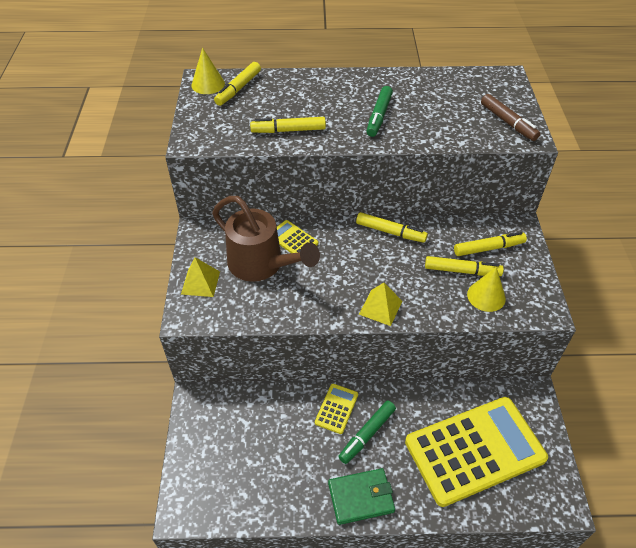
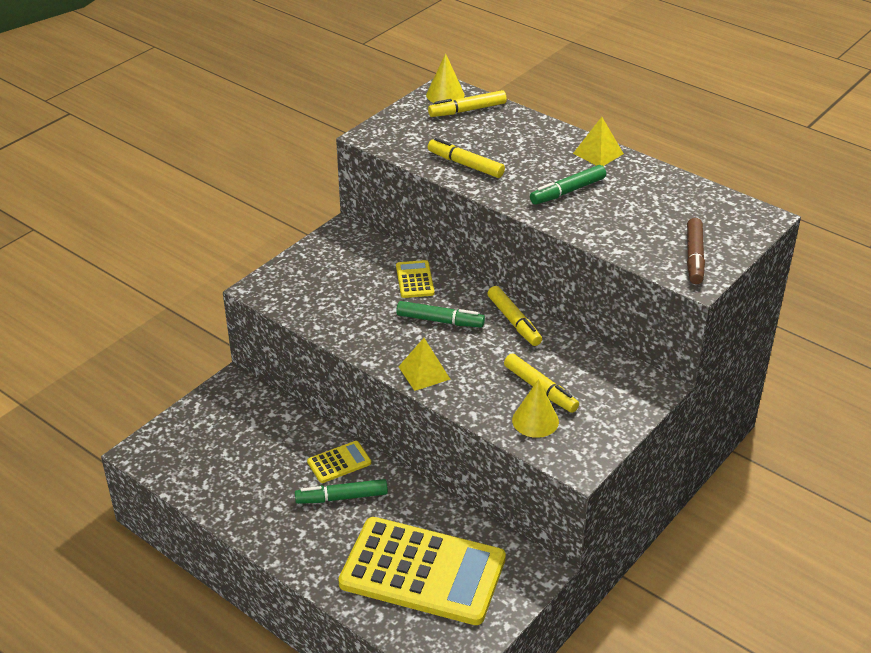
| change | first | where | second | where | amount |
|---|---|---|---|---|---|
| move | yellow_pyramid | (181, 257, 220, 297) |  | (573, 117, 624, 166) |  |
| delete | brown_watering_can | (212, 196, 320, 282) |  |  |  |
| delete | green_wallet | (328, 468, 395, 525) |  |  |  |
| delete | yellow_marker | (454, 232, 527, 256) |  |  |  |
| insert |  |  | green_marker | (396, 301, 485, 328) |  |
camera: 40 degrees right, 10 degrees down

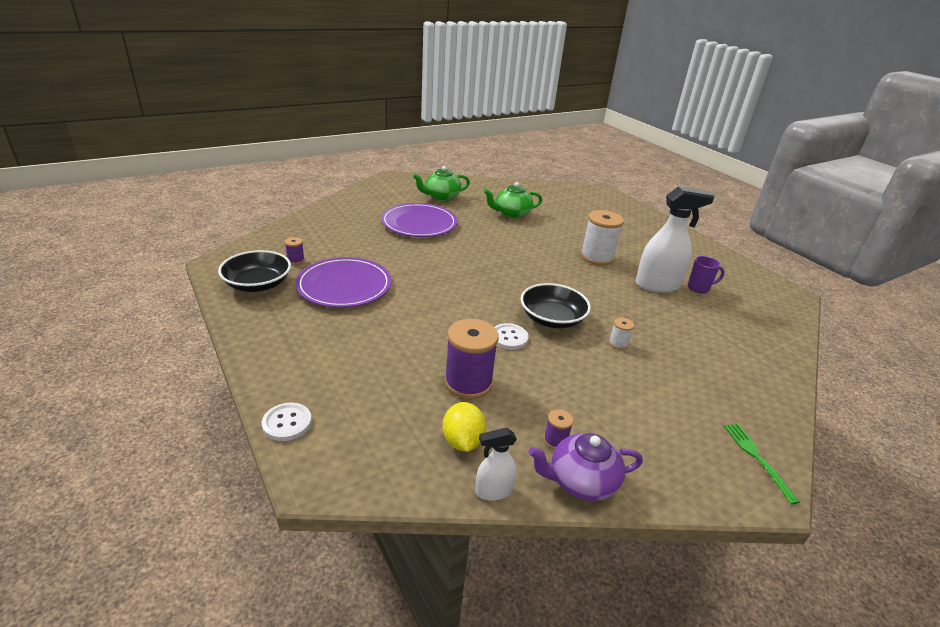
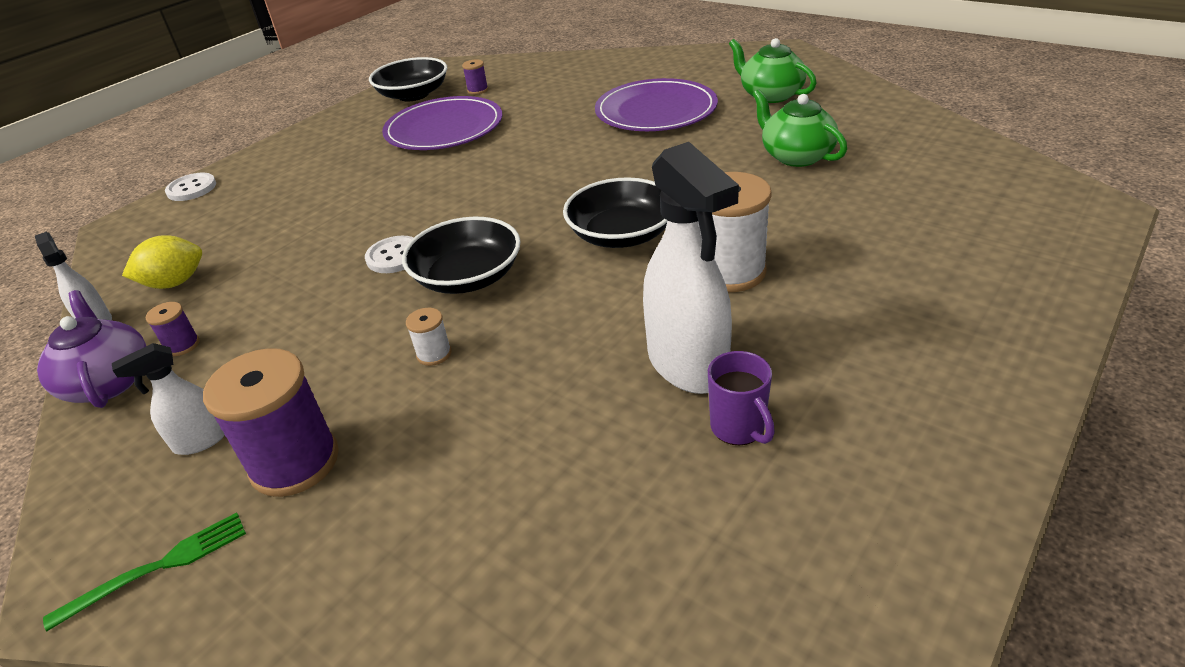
| change | first | where | second | where | amount |
|---|---|---|---|---|---|
| move | purple_spool | (445, 319, 499, 399) |  | (203, 348, 339, 497) |  |
| insert |  |  | white_spray_bottle | (112, 343, 225, 455) |  |
| insert |  |  | black_bowl | (563, 177, 667, 248) |  |
camera: 75 degrees right, 5 degrees up

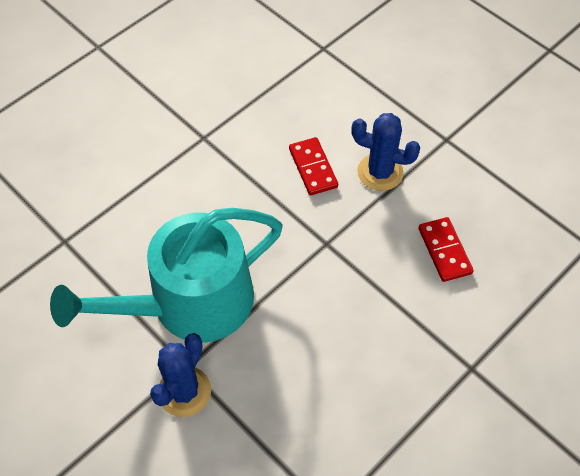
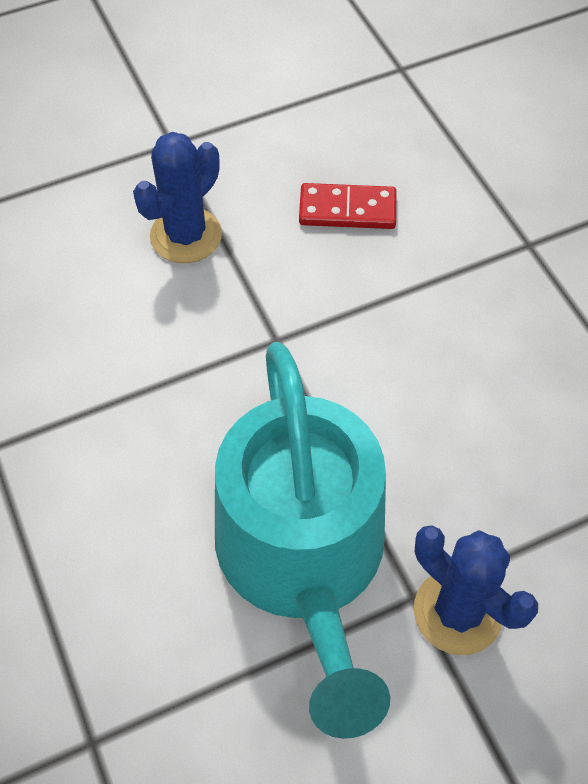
| change | first | where | second | where | amount |
|---|---|---|---|---|---|
| delete | red_domino | (289, 137, 338, 195) |  |  |  |
camera: 70 degrees left, 0 degrees up

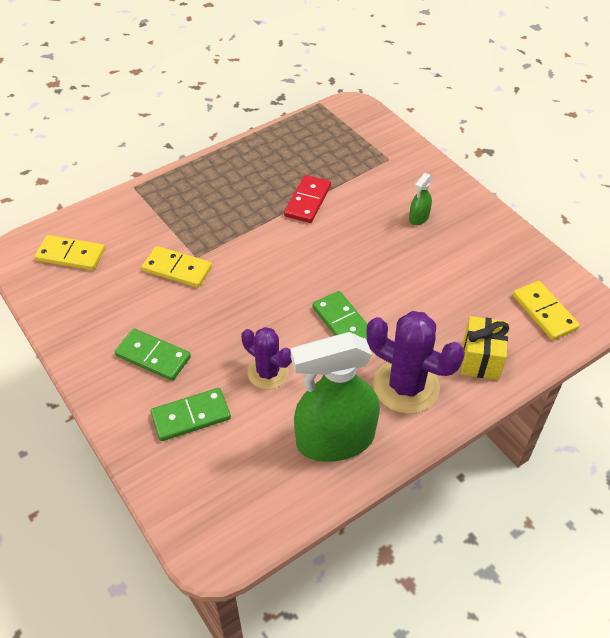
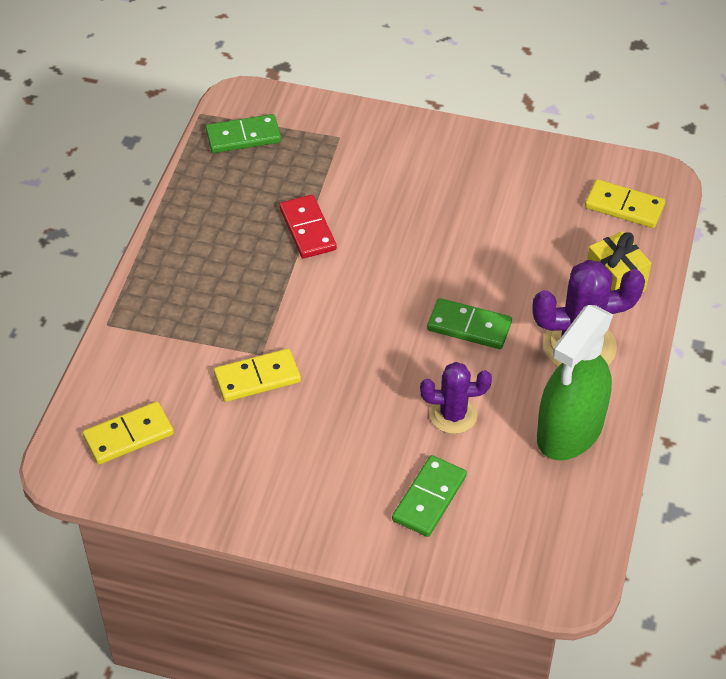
| change | first | where | second | where | amount |
|---|---|---|---|---|---|
| move | green_domino | (115, 328, 191, 381) |  | (206, 114, 281, 153) |  |
| delete | green_spray_bottle | (409, 173, 432, 225) |  |  |  |
camera: 40 degrees left, 0 degrees up

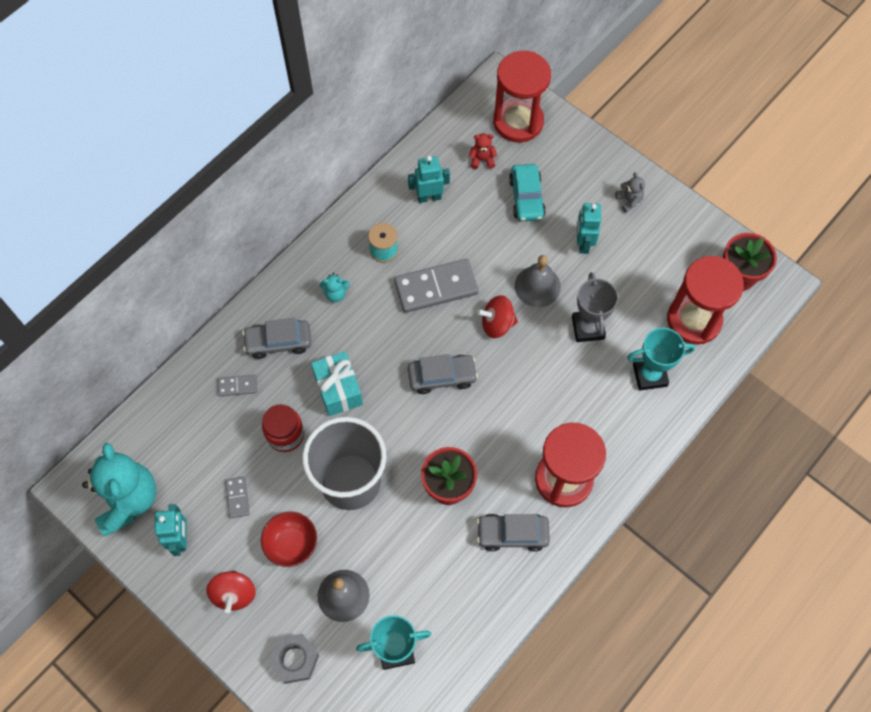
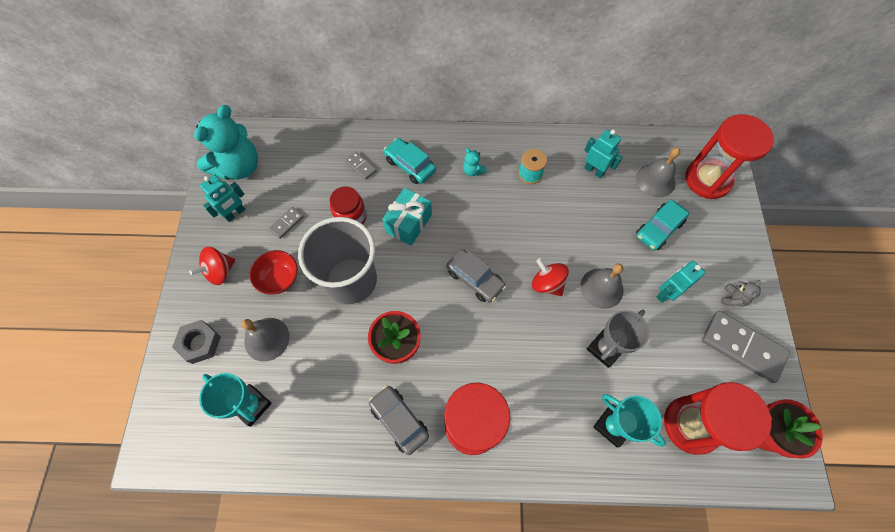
| change | first | where | second | where | amount |
|---|---|---|---|---|---|
| recolor | grey_car | (242, 318, 311, 359) | turquoise_car | (384, 138, 436, 184) |  |
| move | grey_domino | (394, 259, 479, 313) |  | (702, 311, 790, 383) |  |
| replace | red_teddy_bear | (469, 133, 497, 169) | grey_bell | (636, 148, 681, 197) |  |
camera: 50 degrees right, 0 degrees up

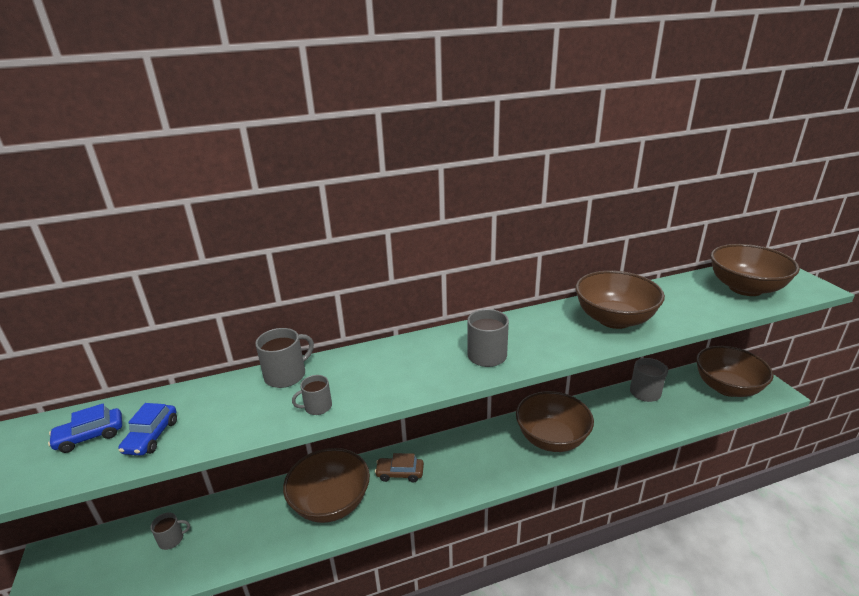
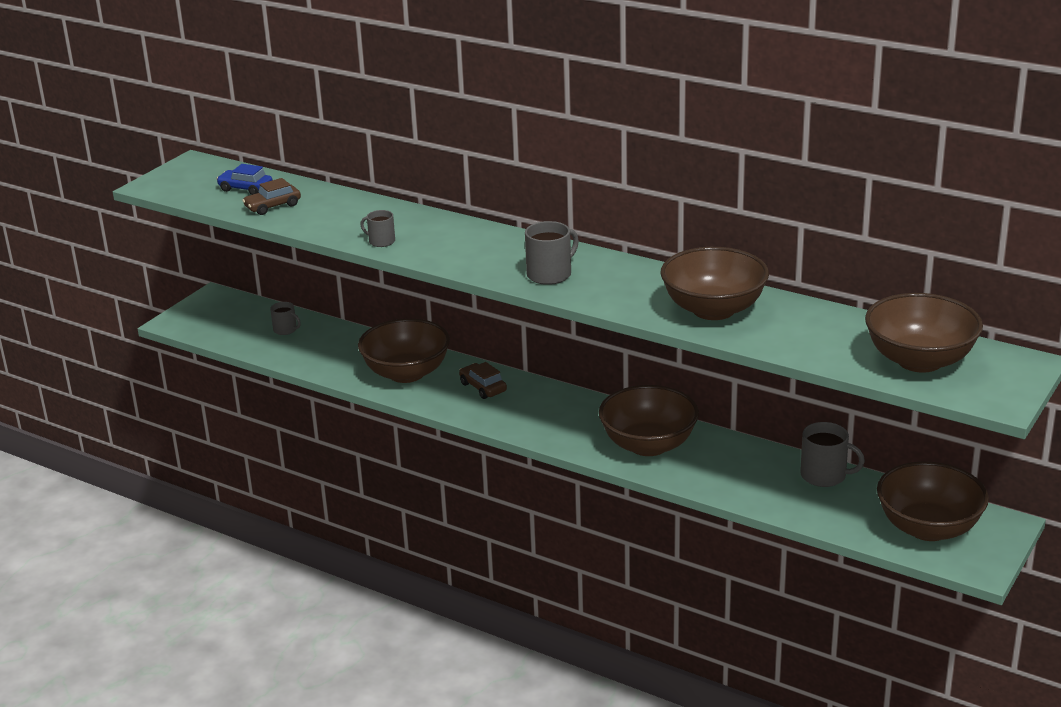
| change | first | where | second | where | amount |
|---|---|---|---|---|---|
| recolor | blue_car | (118, 403, 177, 456) | brown_car | (242, 178, 301, 215) |  |
| delete | grey_mug | (255, 328, 314, 388) |  |  |  |
camera: 50 degrees right, 0 degrees up

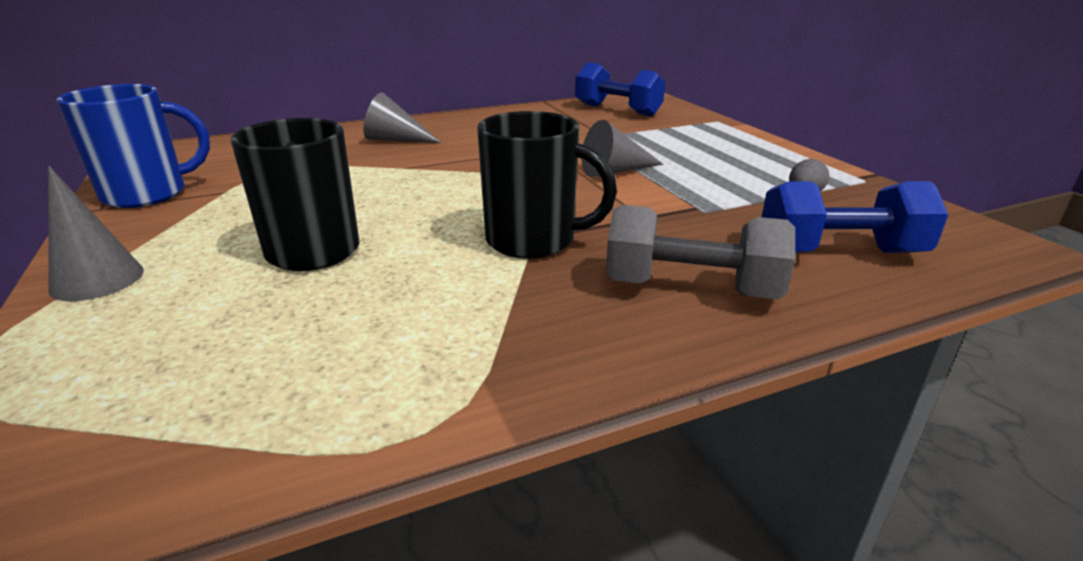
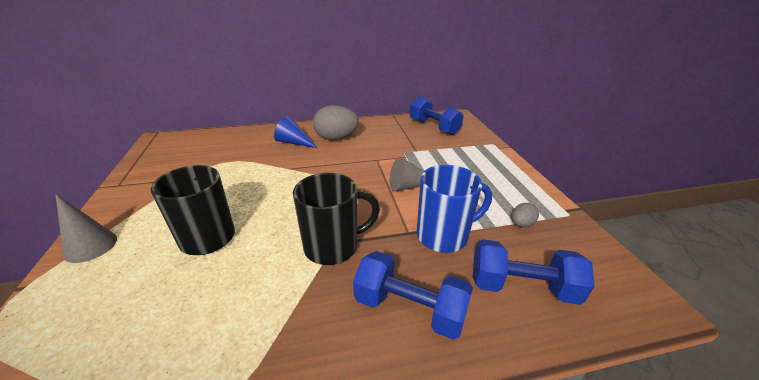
| change | first | where | second | where | amount |
|---|---|---|---|---|---|
| move | blue_mug | (57, 84, 210, 208) |  | (417, 165, 492, 253) |  |
| recolor | grey_cone | (363, 92, 442, 143) | blue_cone | (274, 116, 318, 148) |  |
| rotate | black_mug | (477, 111, 617, 259) |  | (293, 173, 380, 265) | 45 degrees counterclockwise |
| recolor | grey_dumbbell | (606, 205, 795, 299) | blue_dumbbell | (353, 251, 473, 340) |  |
| insert |  |  | grey_egg | (313, 105, 359, 140) |  |
camera: 10 degrees right, 5 degrees up

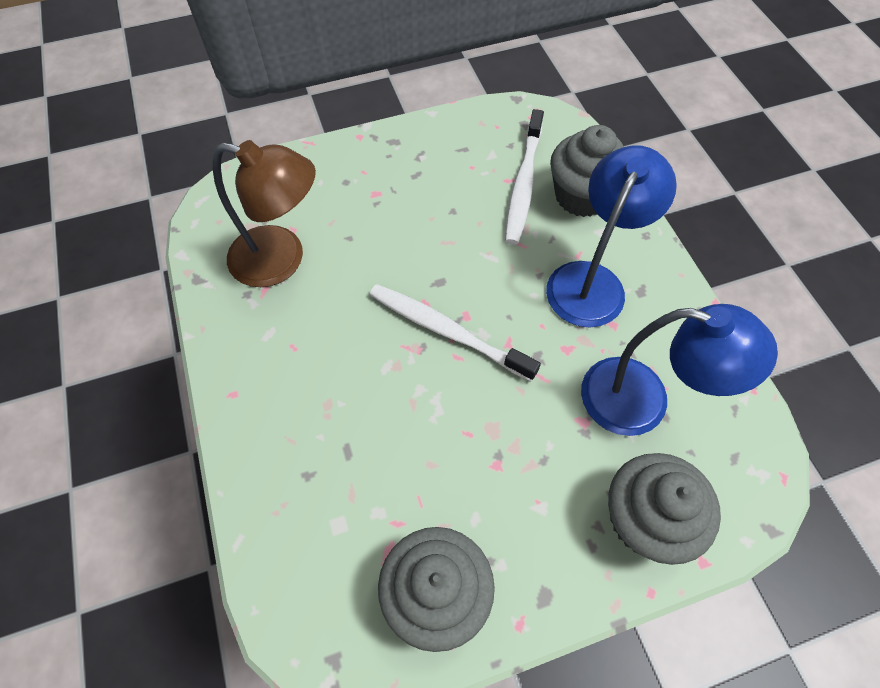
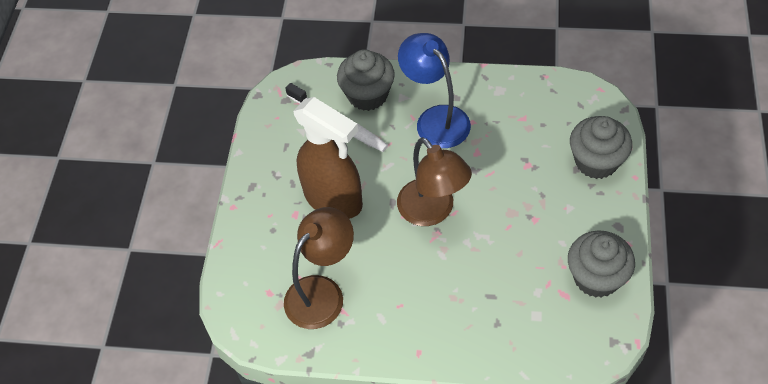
| change | first | where | second | where | amount |
|---|---|---|---|---|---|
| replace | white_toothbrush | (370, 284, 541, 381) | brown_lamp | (397, 137, 472, 226) |  |
| delete | blue_lamp | (581, 304, 778, 436) |  |  |  |
| insert |  |  | brown_spray_bottle | (293, 97, 363, 219) |  |
camera: 60 degrees left, 5 degrees down

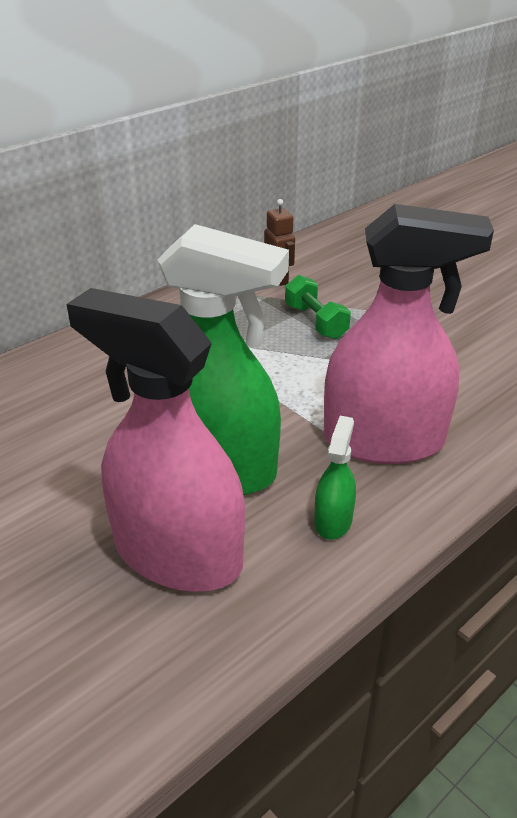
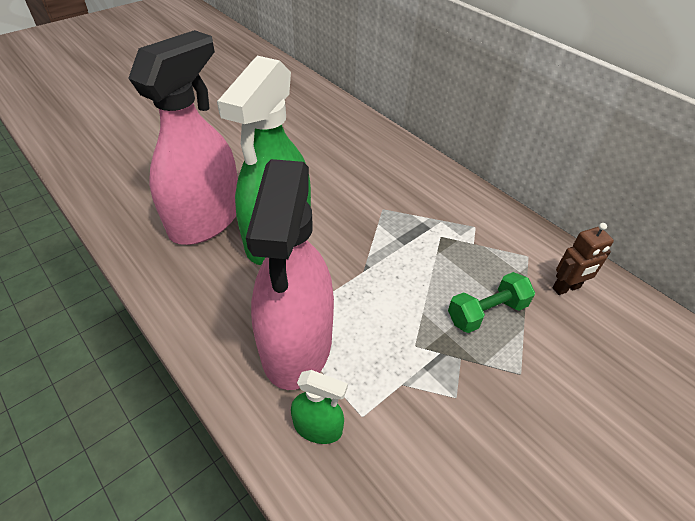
| change | first | where | second | where | amount |
|---|---|---|---|---|---|
| move | green_spray_bottle | (314, 416, 356, 540) |  | (291, 370, 348, 444) |  |
camera: 90 degrees right, 10 degrees up

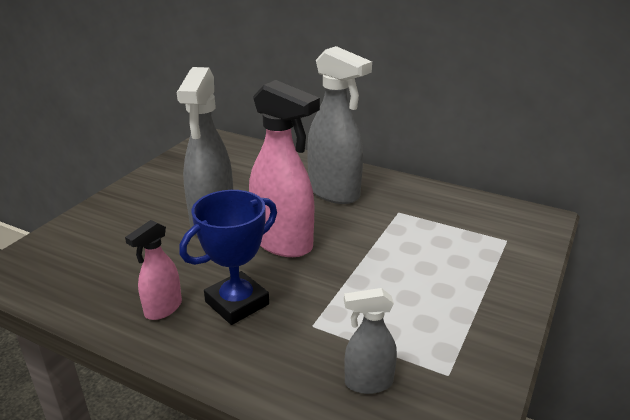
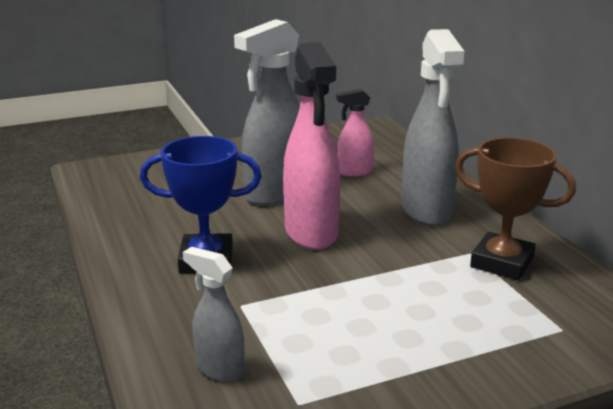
| change | first | where | second | where | amount |
|---|---|---|---|---|---|
| move | pink_spray_bottle | (125, 220, 182, 320) |  | (336, 89, 374, 177) |  |
| insert |  |  | brown_trophy | (455, 138, 576, 280) |  |
camera: 40 degrees right, 5 degrees down

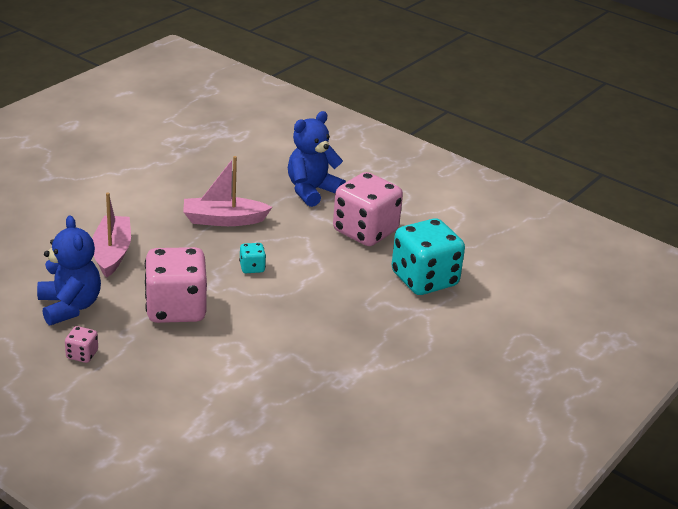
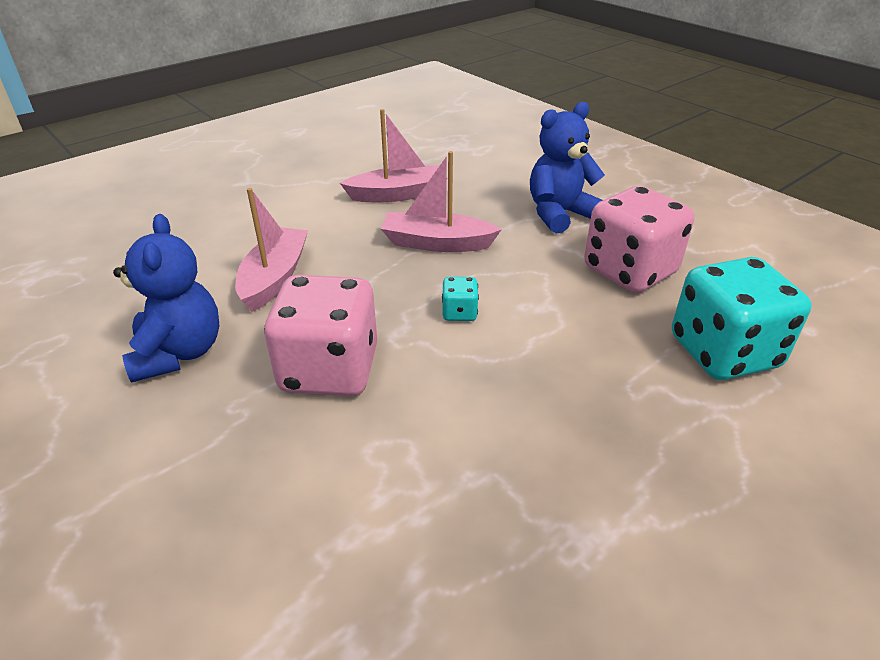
| change | first | where | second | where | amount |
|---|---|---|---|---|---|
| delete | pink_dice | (65, 326, 98, 363) |  |  |  |
| insert |  |  | pink_boat | (340, 109, 448, 202) |  |
camera: 15 degrees right, 5 degrees up

